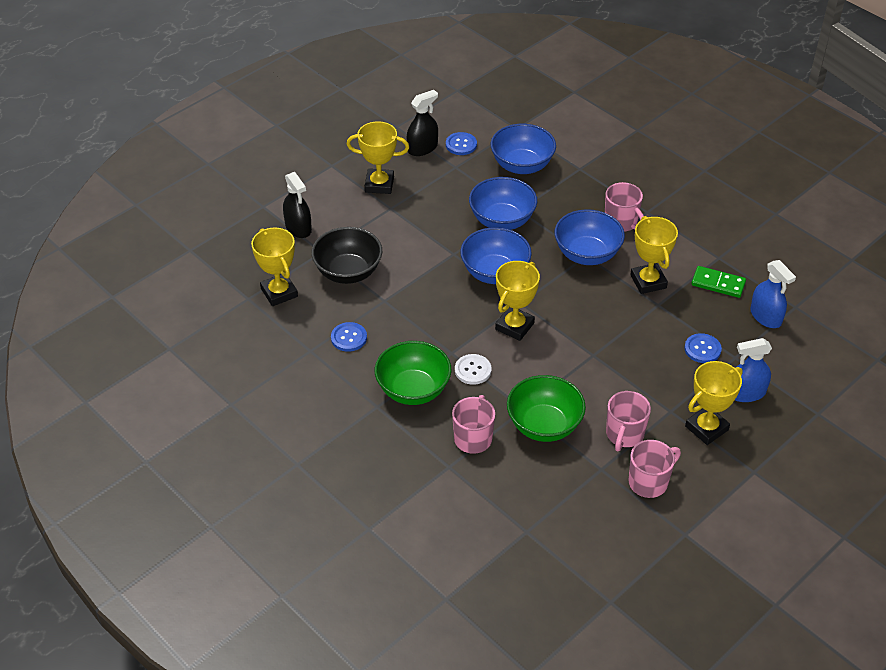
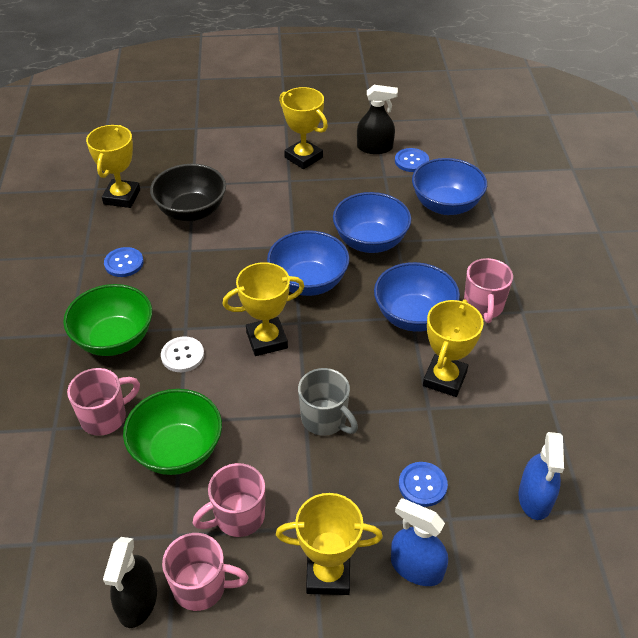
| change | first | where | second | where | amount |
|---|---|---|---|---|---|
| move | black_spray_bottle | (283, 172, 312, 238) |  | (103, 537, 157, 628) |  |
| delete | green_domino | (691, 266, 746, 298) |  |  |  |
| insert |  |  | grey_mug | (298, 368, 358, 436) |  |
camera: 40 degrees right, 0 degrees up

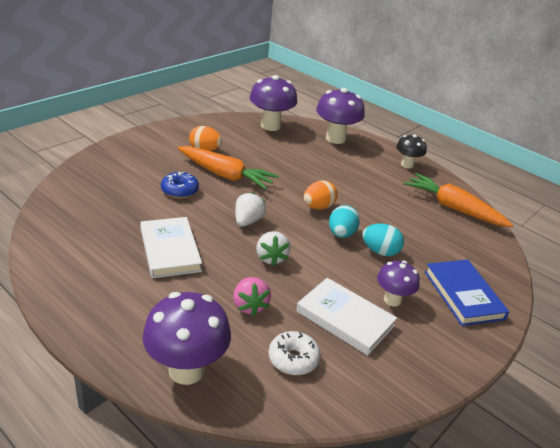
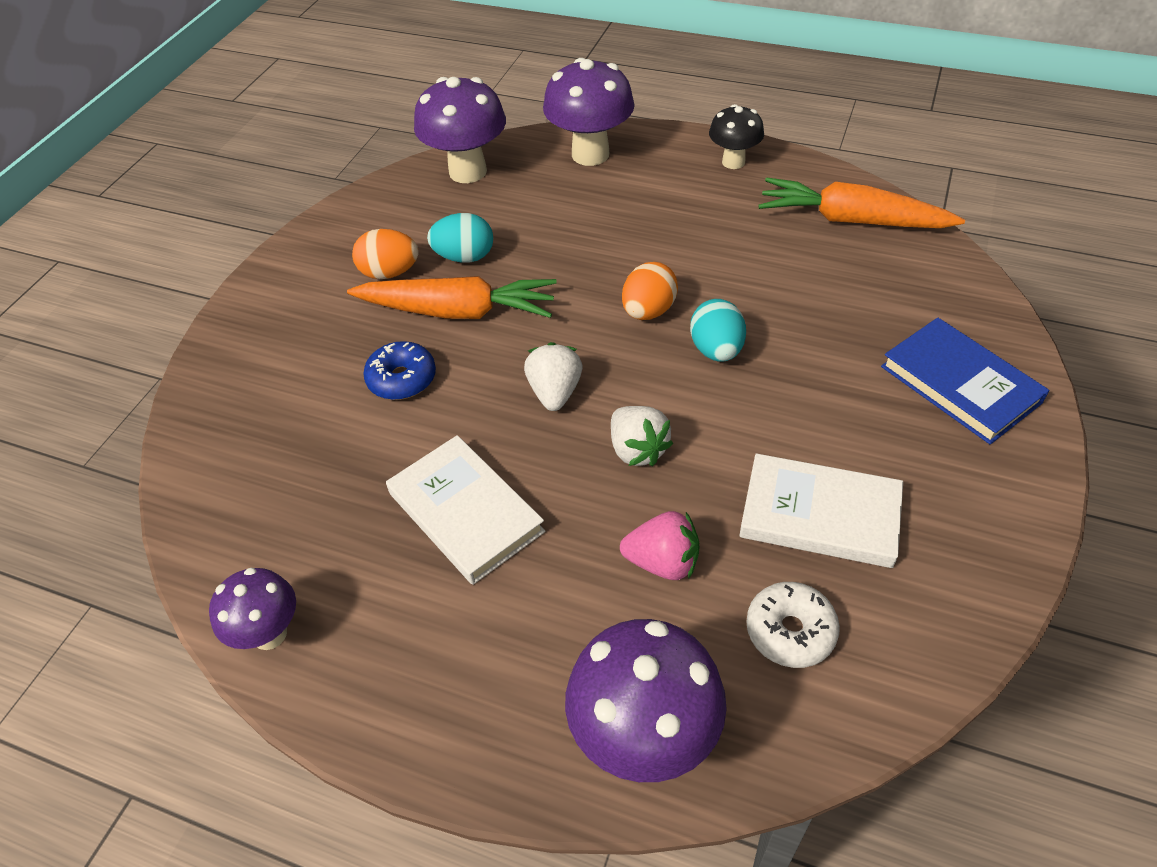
| change | first | where | second | where | amount |
|---|---|---|---|---|---|
| rotate | pink_strawberry | (233, 277, 271, 316) |  | (620, 511, 700, 580) | 45 degrees counterclockwise |
| move | turquoise_egg | (362, 224, 404, 256) |  | (427, 213, 493, 263) |  |
| move | purple_mushroom | (377, 261, 420, 307) |  | (209, 567, 296, 650) |  |
camera: 15 degrees left, 15 degrees up

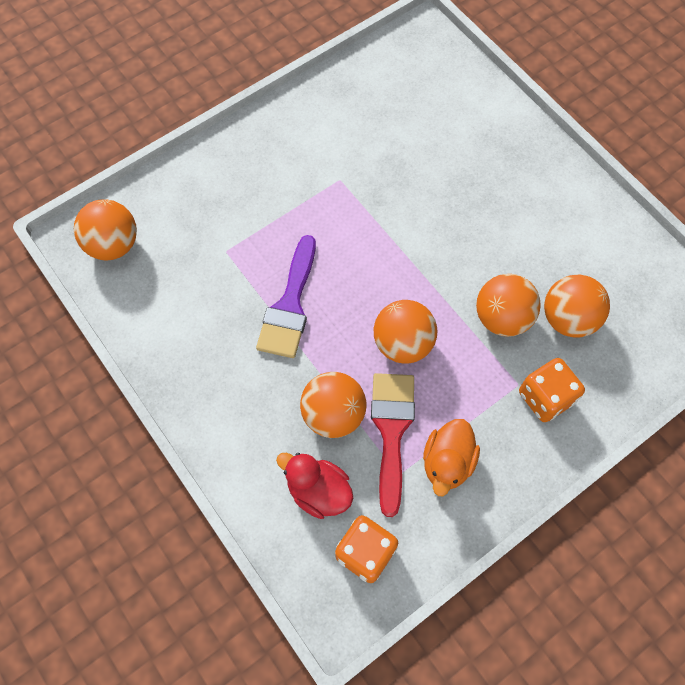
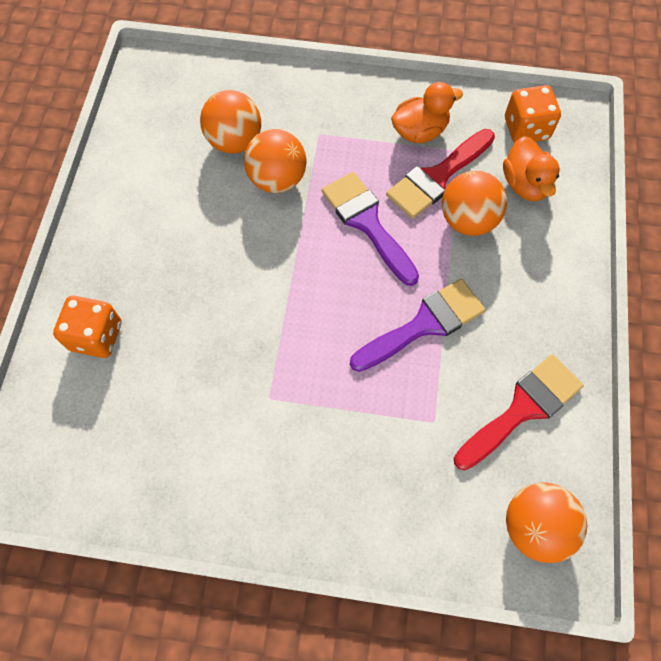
| change | first | where | second | where | amount |
|---|---|---|---|---|---|
| recolor | red_duck | (276, 453, 353, 519) | orange_duck | (503, 136, 560, 201) |  |
| replace | orange_ball | (374, 300, 437, 364) | purple_brush | (322, 172, 419, 286) |  |
| move | orange_dice | (519, 358, 585, 422) |  | (53, 296, 121, 358) |  |
| insert |  |  | red_brush | (454, 354, 584, 470) |  |
camera: 135 degrees left, 0 degrees up

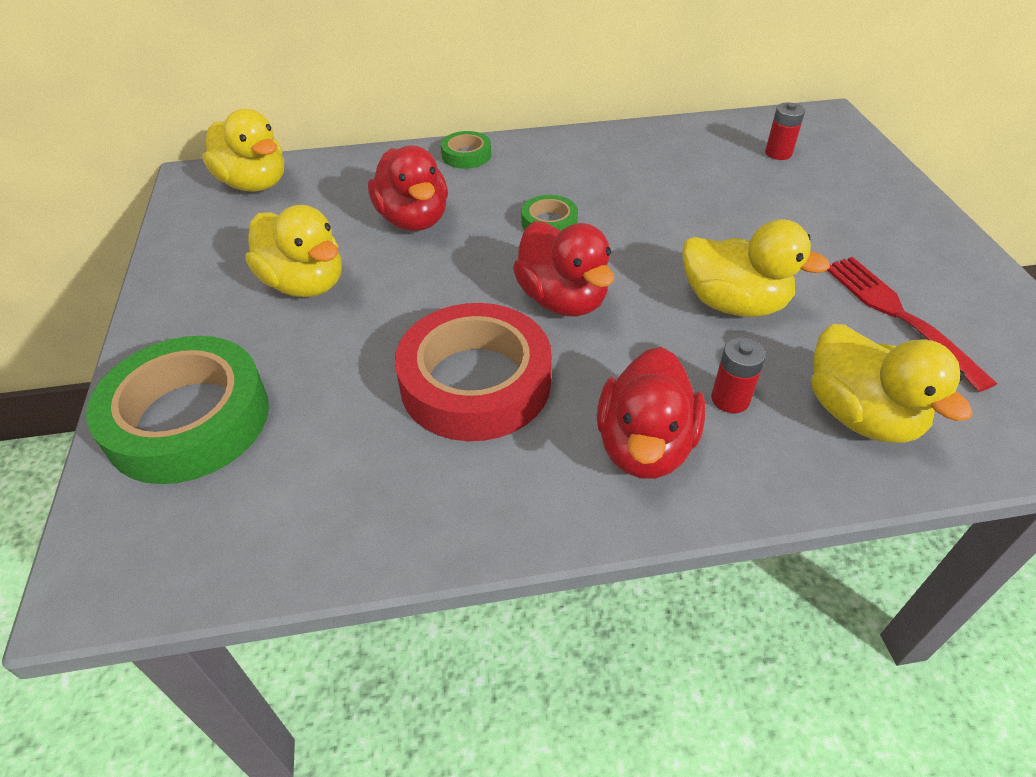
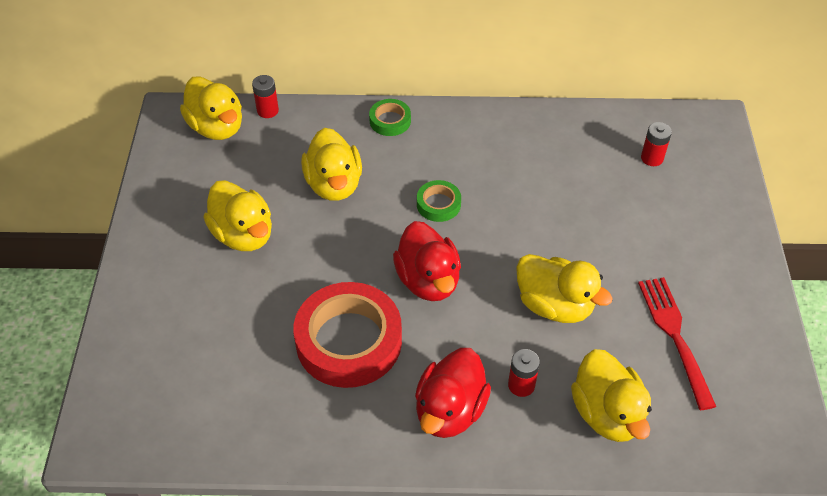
| change | first | where | second | where | amount |
|---|---|---|---|---|---|
| delete | green_tape | (86, 336, 269, 484) |  |  |  |
| recolor | red_duck | (368, 145, 448, 231) | yellow_duck | (301, 128, 362, 201) |  |
| insert |  |  | red_battery | (252, 75, 279, 118) |  |
camera: 10 degrees right, 5 degrees up

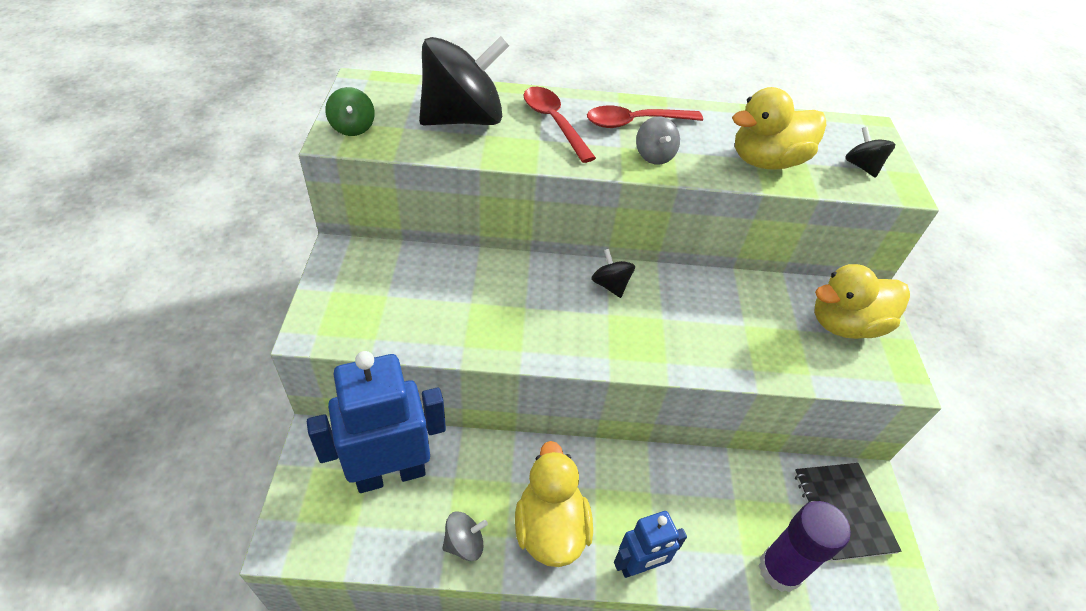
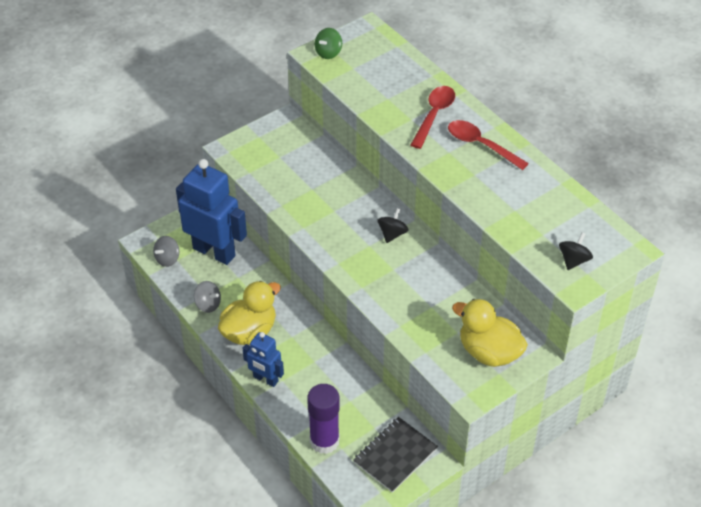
| change | first | where | second | where | amount |
|---|---|---|---|---|---|
| delete | black_spinning_top | (419, 36, 509, 125) |  |  |  |
| move | grey_spinning_top | (636, 116, 680, 165) |  | (153, 236, 179, 267) |  |
| delete | yellow_duck | (732, 87, 826, 169) |  |  |  |
camera: 55 degrees right, 0 degrees up

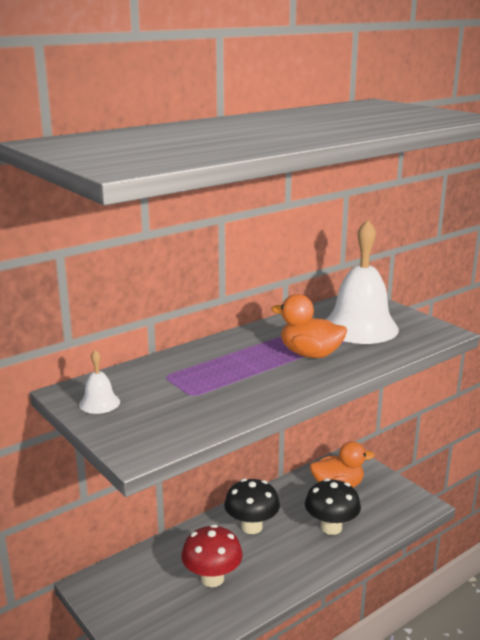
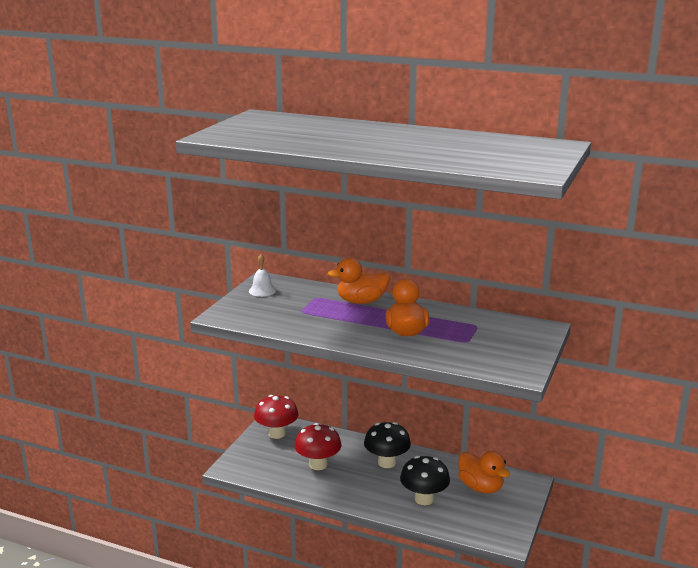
| change | first | where | second | where | amount |
|---|---|---|---|---|---|
| delete | white_bell | (326, 220, 399, 344) |  |  |  |
| insert |  |  | red_mushroom | (254, 395, 298, 439) |  |
| insert |  |  | orange_duck | (328, 257, 390, 304) |  |
camera: 60 degrees right, 0 degrees up

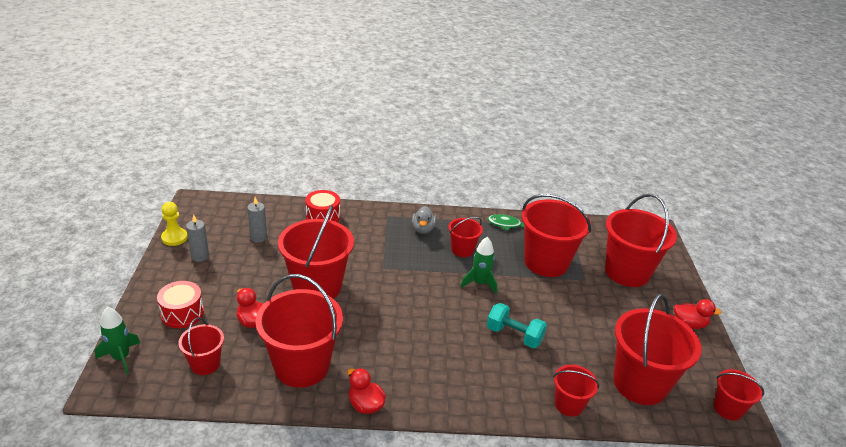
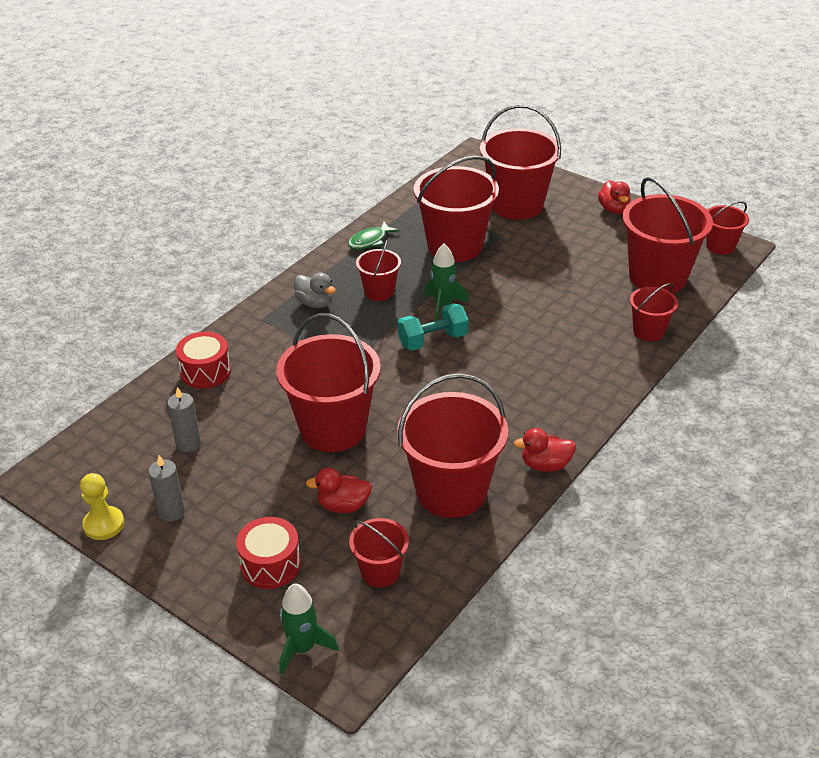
| change | first | where | second | where | amount |
|---|---|---|---|---|---|
| move | turquoise_dumbbell | (487, 303, 547, 348) |  | (397, 303, 469, 350) |  |
| rotate | red_duck | (674, 299, 722, 329) |  | (598, 180, 631, 214) | 120 degrees clockwise |
camera: 50 degrees left, 5 degrees up

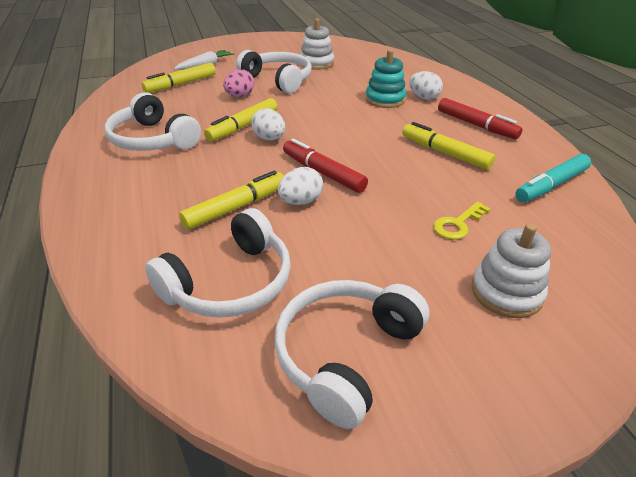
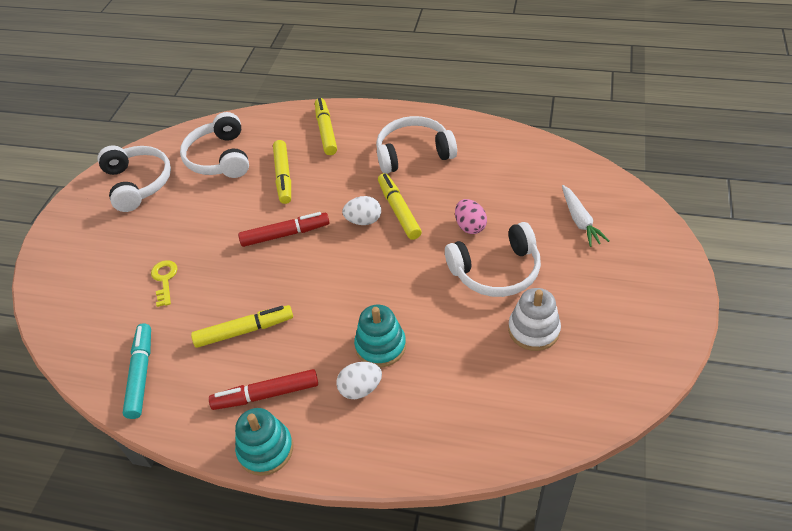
| change | first | where | second | where | amount |
|---|---|---|---|---|---|
| move | yellow_marker | (141, 63, 216, 93) |  | (315, 98, 337, 155) |  |
| delete | white_egg | (278, 167, 323, 205) |  |  |  |
| delete | white_stacking_toy | (471, 224, 551, 318) |  |  |  |
| insert |  |  | turquoise_stacking_toy | (235, 408, 293, 476) |  |
camera: 125 degrees right, 10 degrees up

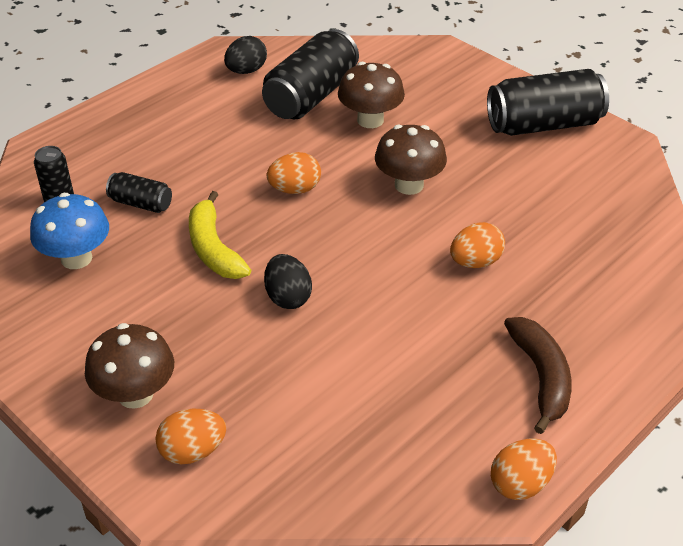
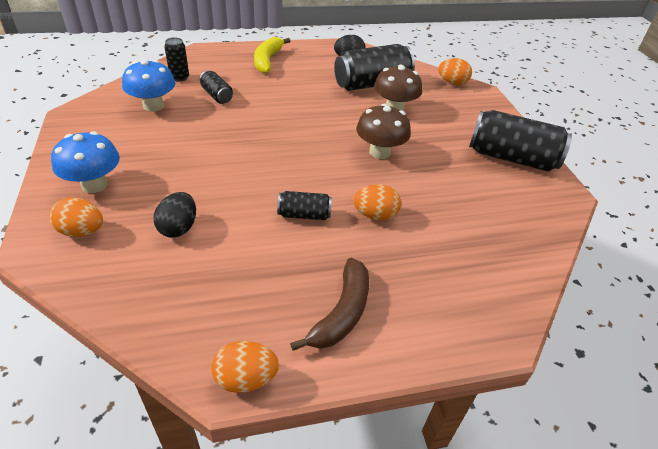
| change | first | where | second | where | amount |
|---|---|---|---|---|---|
| recolor | brown_mushroom | (85, 323, 174, 409) | blue_mushroom | (51, 131, 120, 193) |  |
| move | yellow_banana | (189, 191, 251, 279) |  | (254, 37, 290, 74) |  |
| move | black_egg | (264, 254, 312, 309) |  | (154, 192, 196, 238) |  |
| move | orange_egg | (267, 152, 321, 194) |  | (438, 58, 472, 85) |  |
| insert |  |  | black_can | (277, 191, 332, 220) |  |
camera: 30 degrees right, 0 degrees up

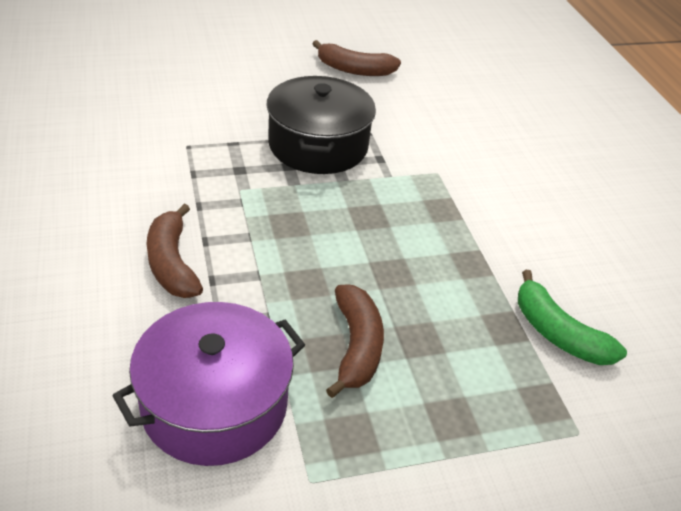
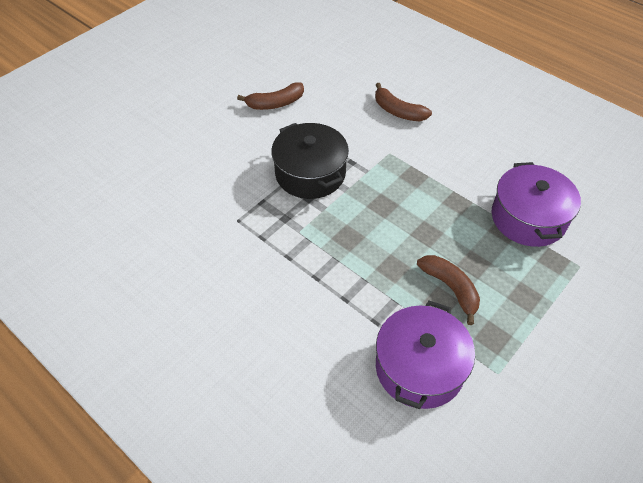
| change | first | where | second | where | amount |
|---|---|---|---|---|---|
| move | brown_banana | (147, 204, 203, 298) |  | (375, 83, 432, 122) |  |
| replace | green_banana | (518, 270, 627, 365) | purple_pot | (492, 162, 581, 247) |  |
camera: 30 degrees left, 10 degrees up

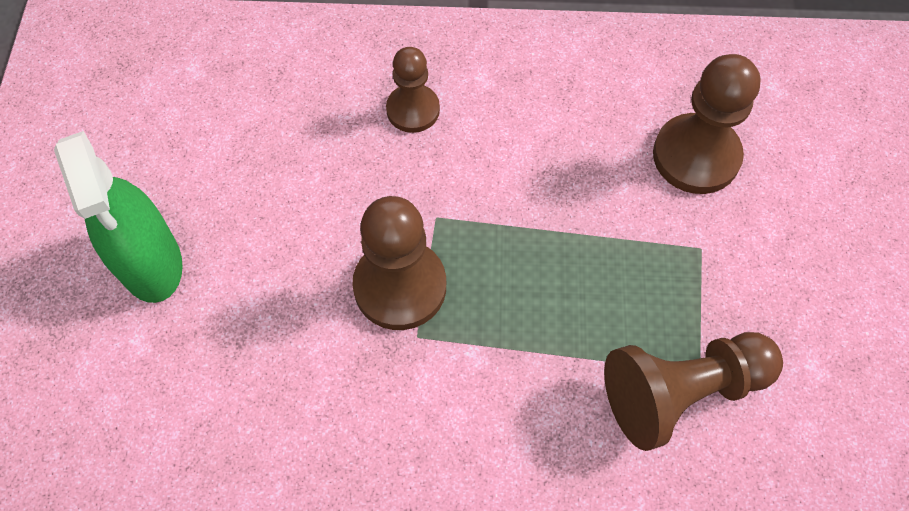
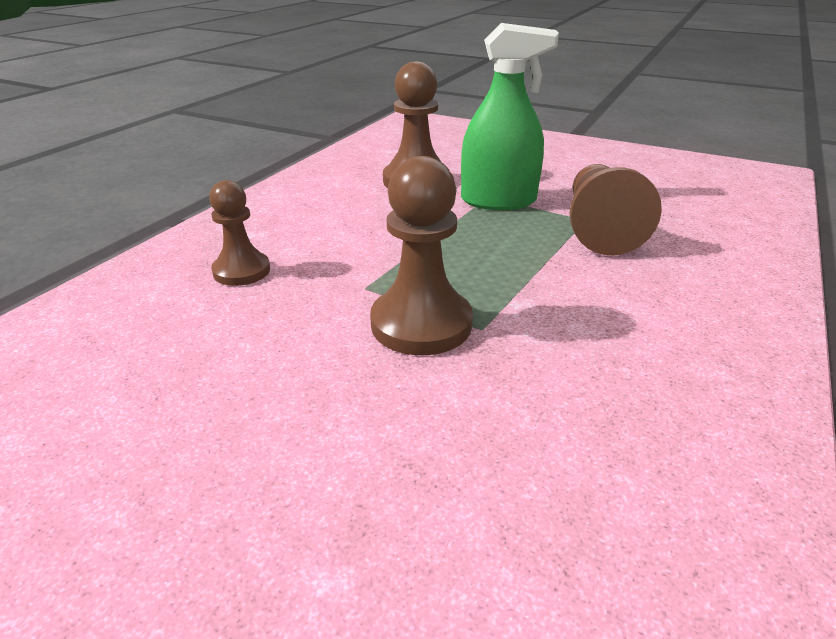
| change | first | where | second | where | amount |
|---|---|---|---|---|---|
| move | green_spray_bottle | (54, 131, 183, 303) |  | (461, 23, 559, 210) |  |
camera: 65 degrees left, 30 degrees down

